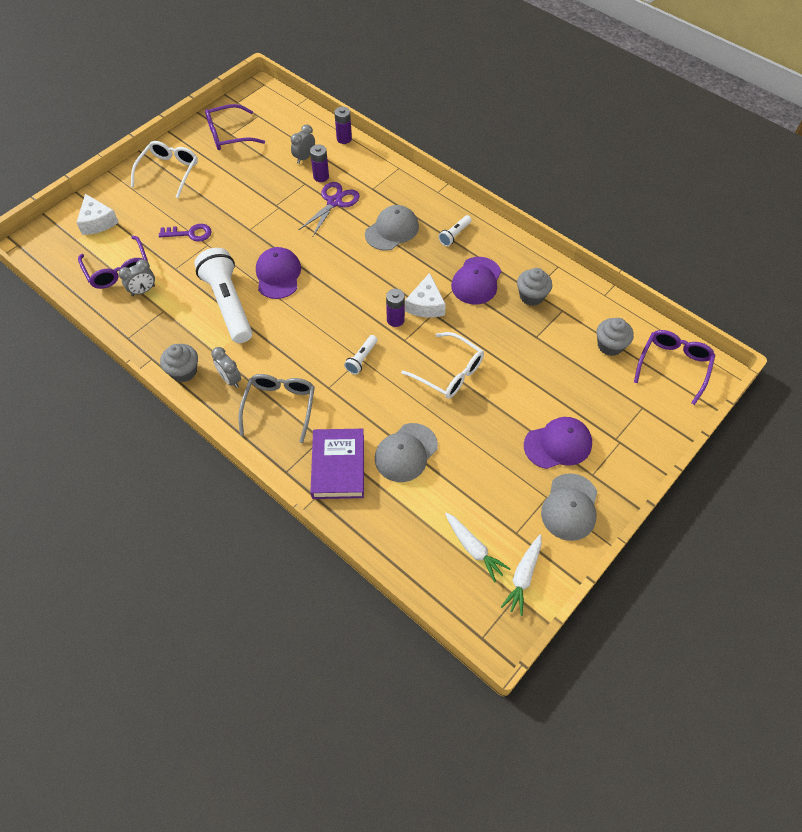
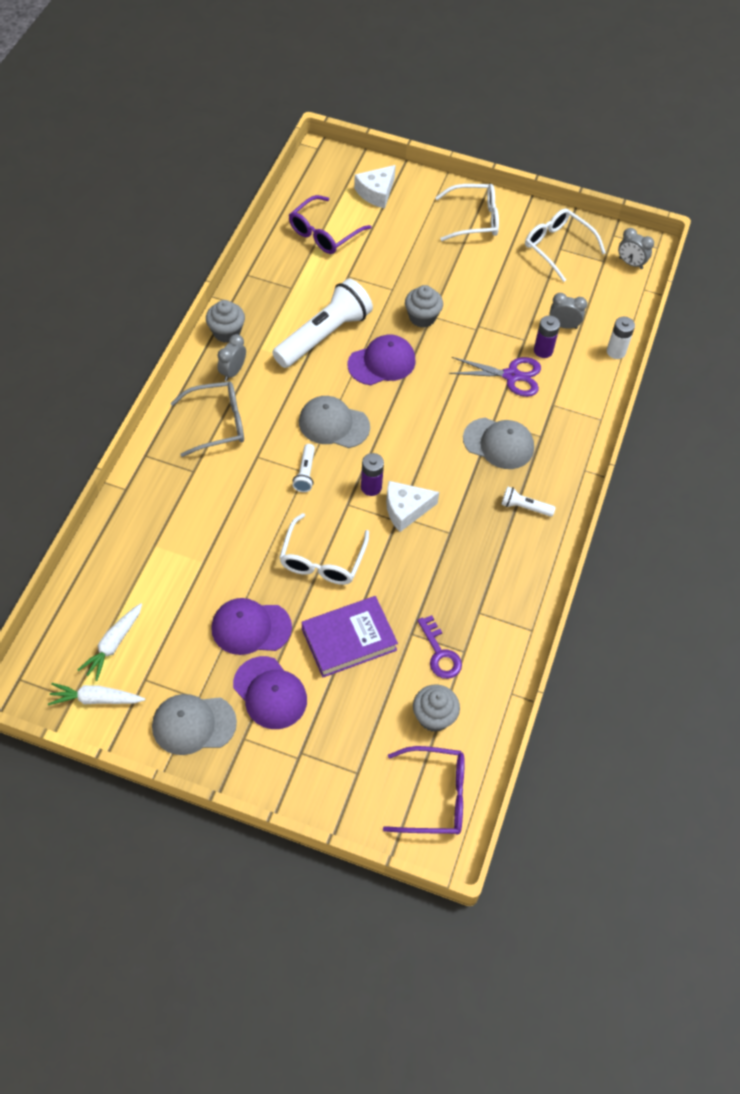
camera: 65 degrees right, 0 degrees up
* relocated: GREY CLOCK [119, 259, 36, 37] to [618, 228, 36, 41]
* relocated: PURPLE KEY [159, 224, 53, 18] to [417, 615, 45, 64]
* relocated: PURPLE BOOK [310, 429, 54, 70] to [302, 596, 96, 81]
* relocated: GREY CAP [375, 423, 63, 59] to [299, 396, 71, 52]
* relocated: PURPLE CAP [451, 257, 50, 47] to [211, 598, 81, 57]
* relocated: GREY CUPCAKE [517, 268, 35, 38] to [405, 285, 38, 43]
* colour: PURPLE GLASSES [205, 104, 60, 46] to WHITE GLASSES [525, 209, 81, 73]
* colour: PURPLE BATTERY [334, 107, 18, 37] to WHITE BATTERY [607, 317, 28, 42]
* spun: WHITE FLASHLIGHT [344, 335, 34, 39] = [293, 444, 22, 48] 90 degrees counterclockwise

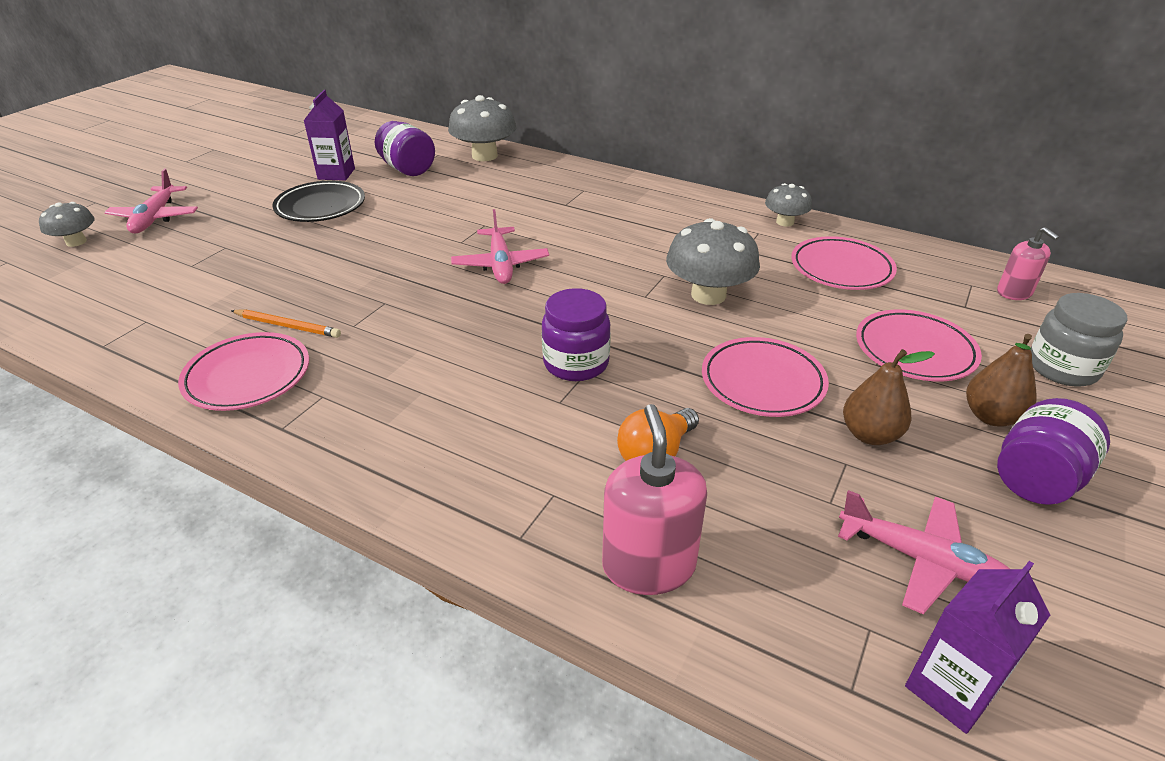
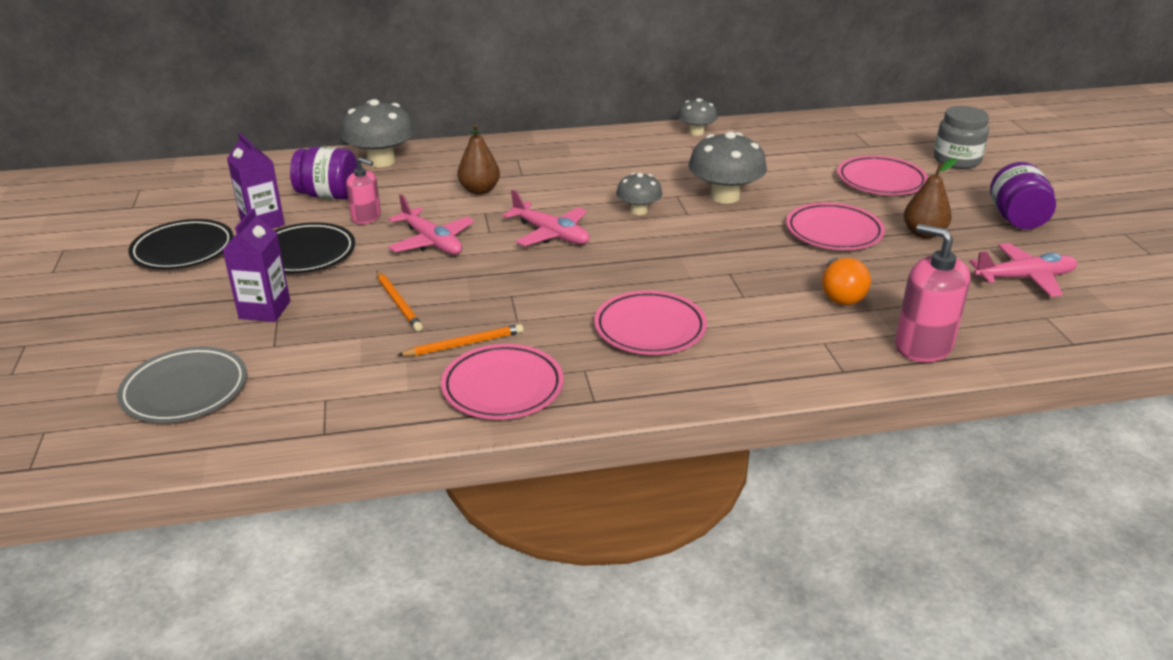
camera: 40 degrees left, 5 degrees down
* missing: PURPLE JAR [542, 288, 69, 93]
* appeared: GREY PLATE [117, 347, 130, 76]
* appeared: BLACK PLATE [128, 219, 106, 50]
* appeared: ORANGE PENCIL [377, 271, 46, 60]
* relocated: GREY MUSHROOM [39, 202, 56, 45] to [616, 173, 47, 42]
* relocated: PINK PLANE [104, 169, 94, 65] to [388, 194, 86, 61]
* relocated: PINK PLATE [791, 236, 106, 54] to [594, 291, 113, 64]
* relocated: PURPLE CARTON [905, 561, 145, 173] to [223, 208, 67, 114]
* relocated: BROWN PEAR [966, 334, 71, 93] to [457, 124, 43, 71]
* relocated: PINK SOAP DISPENSER [997, 227, 62, 73] to [346, 157, 35, 67]

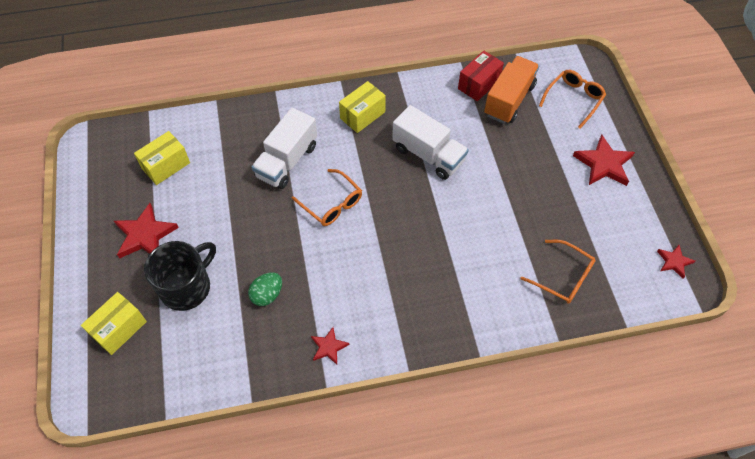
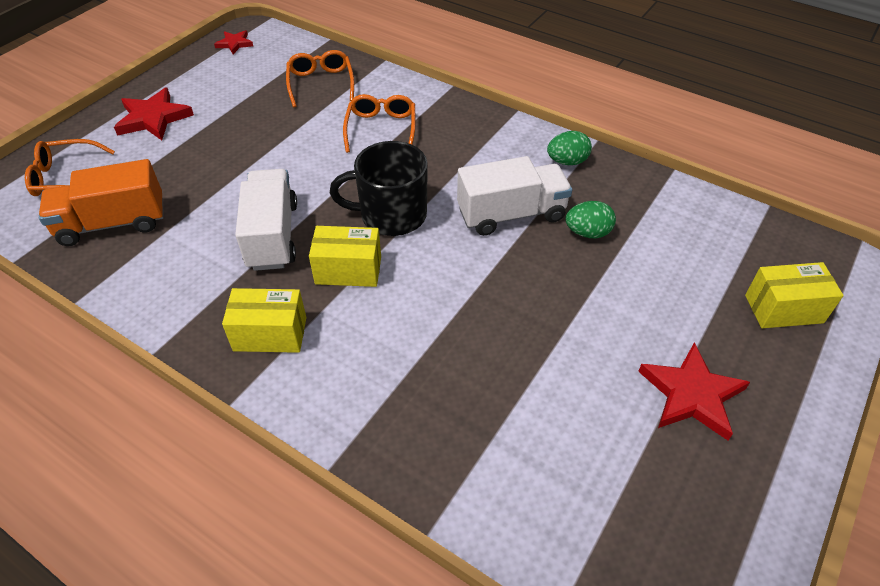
camera: 135 degrees left, 10 degrees down
* missing: RED BOX [458, 50, 46, 51]
* relocated: YELLOW BOX [134, 131, 56, 54] to [309, 226, 72, 61]
* relocated: BLACK MUG [144, 241, 72, 70] to [330, 141, 98, 95]
* relocated: WHITE TRUCK [252, 108, 65, 81] to [457, 156, 115, 80]
* relocated: ORANGE GLASSES [292, 169, 70, 57] to [343, 94, 73, 59]
* exchanged: RED STAR [311, 327, 39, 38] to GREEN EGG [547, 131, 45, 34]

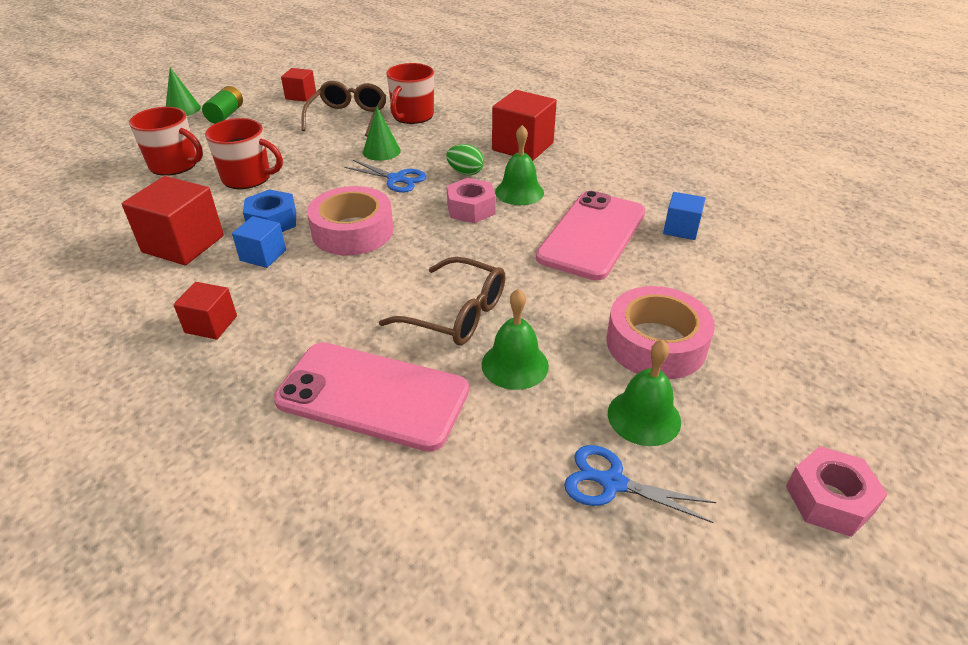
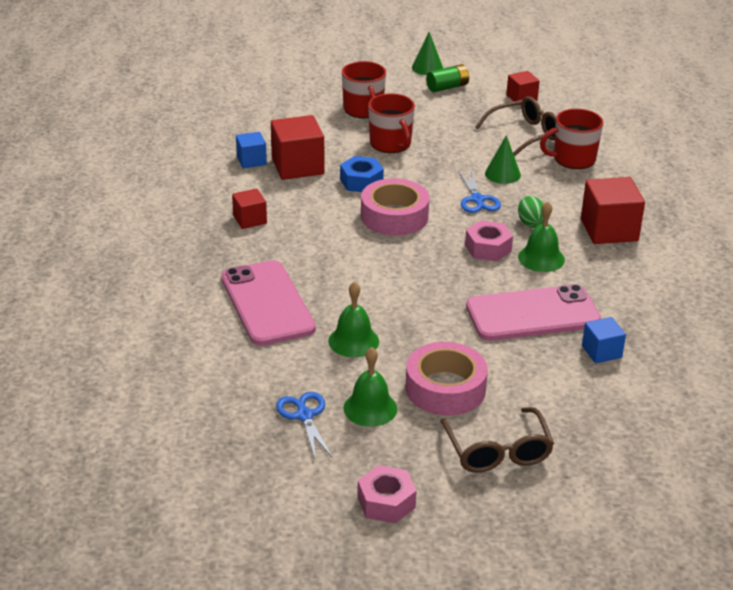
camera: 50 degrees right, 5 degrees down
* relocated: BLUE CUBE [232, 216, 54, 52] to [236, 132, 31, 36]
* relocated: BROWN GLASSES [379, 257, 127, 88] to [440, 407, 114, 66]

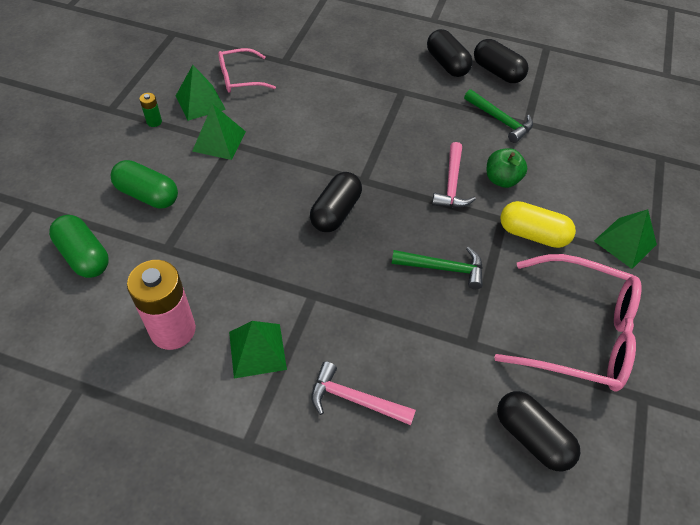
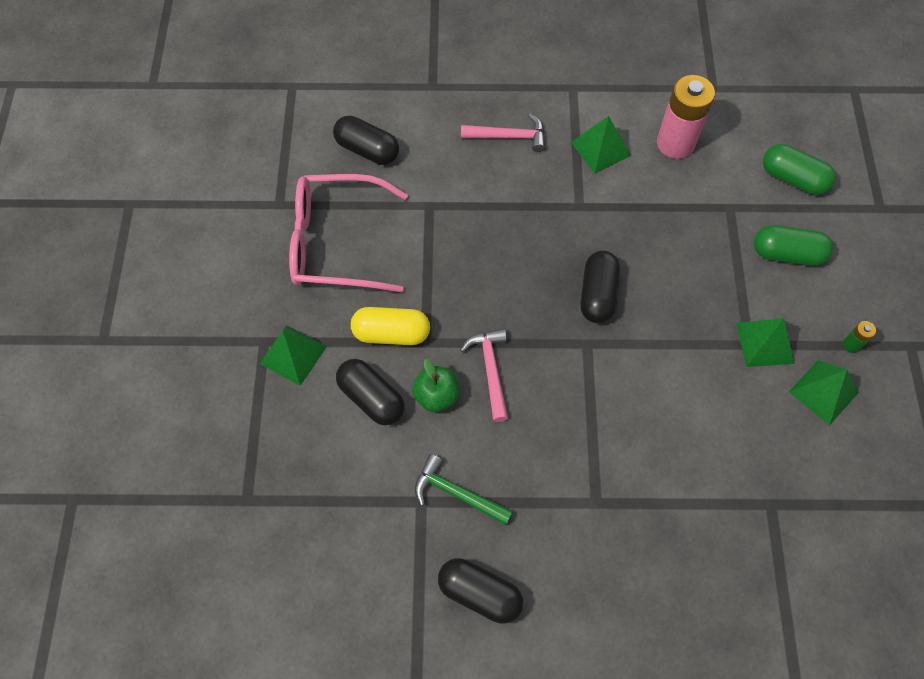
camera: 165 degrees right, 10 degrees up
* missing: PINK GLASSES [218, 48, 58, 45]
* missing: GREEN HAMMER [392, 247, 91, 42]
* relocated: BLACK CAPSULE [427, 29, 46, 48] to [336, 359, 69, 66]

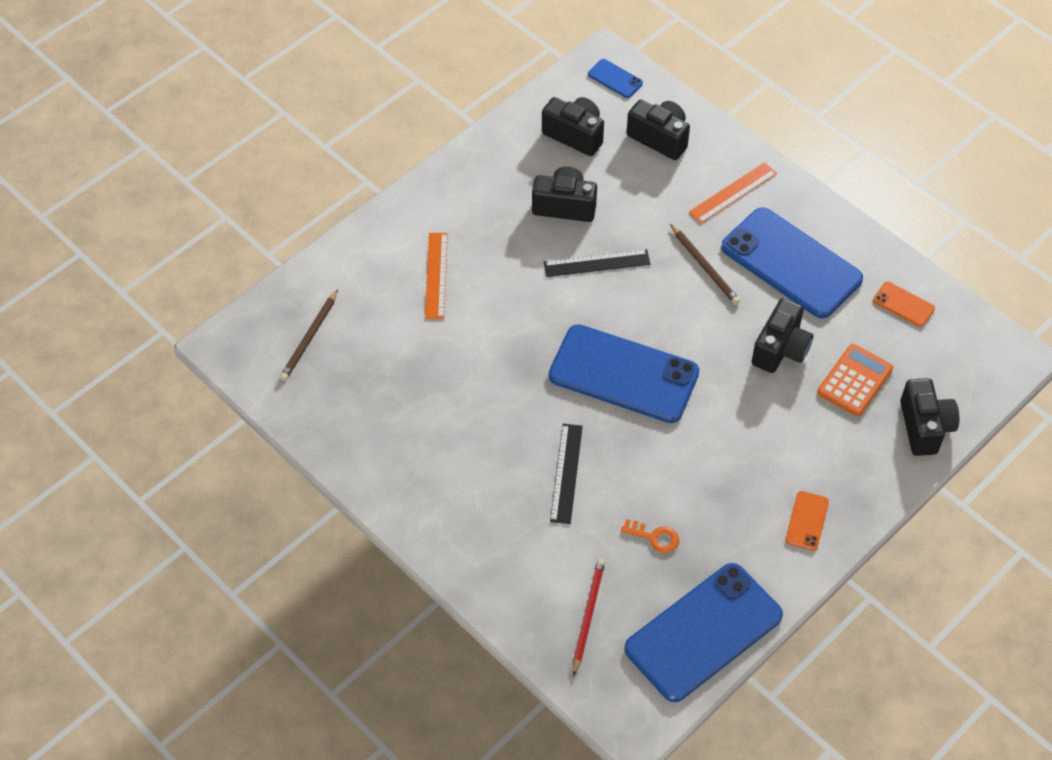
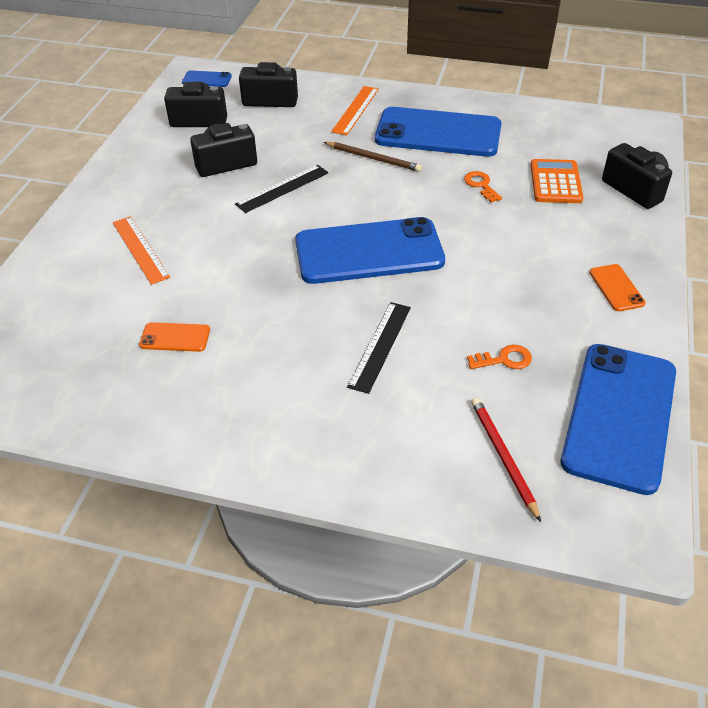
camera: 30 degrees left, 10 degrees down
* missing: BROWN PENCIL [280, 290, 58, 91]
* relocated: ORANGE PHONE [873, 282, 62, 45] to [139, 322, 71, 30]
* exchanged: BLACK CAMERA [752, 298, 61, 75] to ORANGE KEY [464, 171, 38, 31]
* spun: BLACK RULER [550, 424, 33, 100] = [347, 302, 64, 92] 45 degrees clockwise

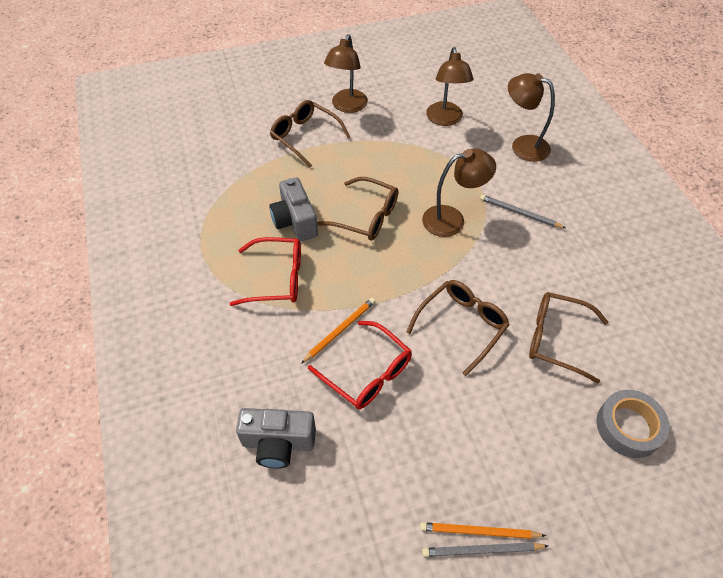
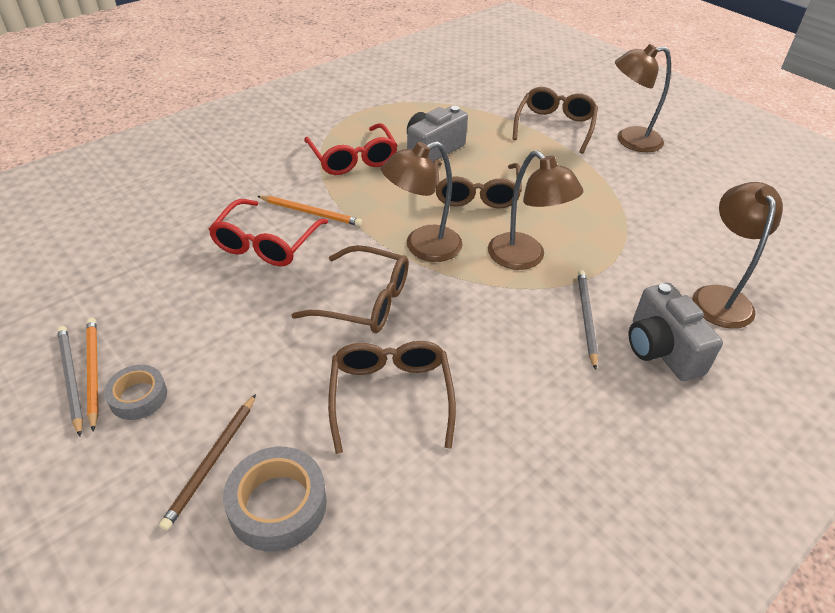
camera: 65 degrees right, 10 degrees down
* appeared: GREY TAPE [104, 365, 63, 55]
* appeared: BROWN PENCIL [159, 394, 97, 137]
* relocated: GREY CAMERA [236, 408, 80, 60] to [629, 283, 94, 98]
* relocated: BROWN LAMP [426, 47, 48, 79] to [381, 141, 82, 121]

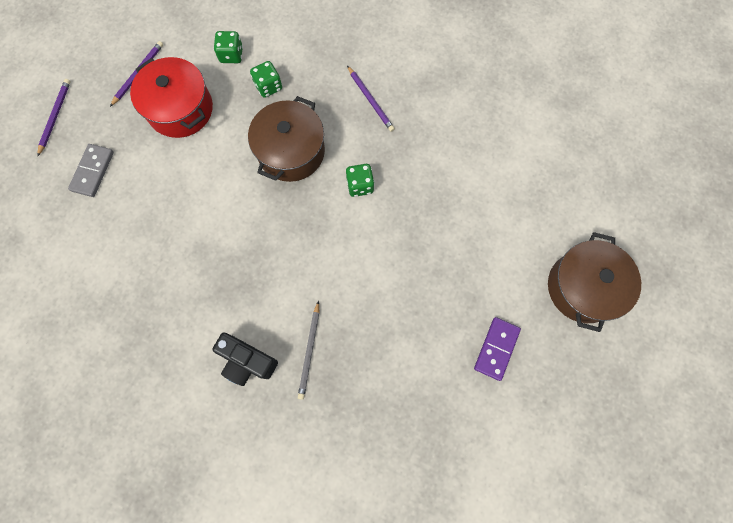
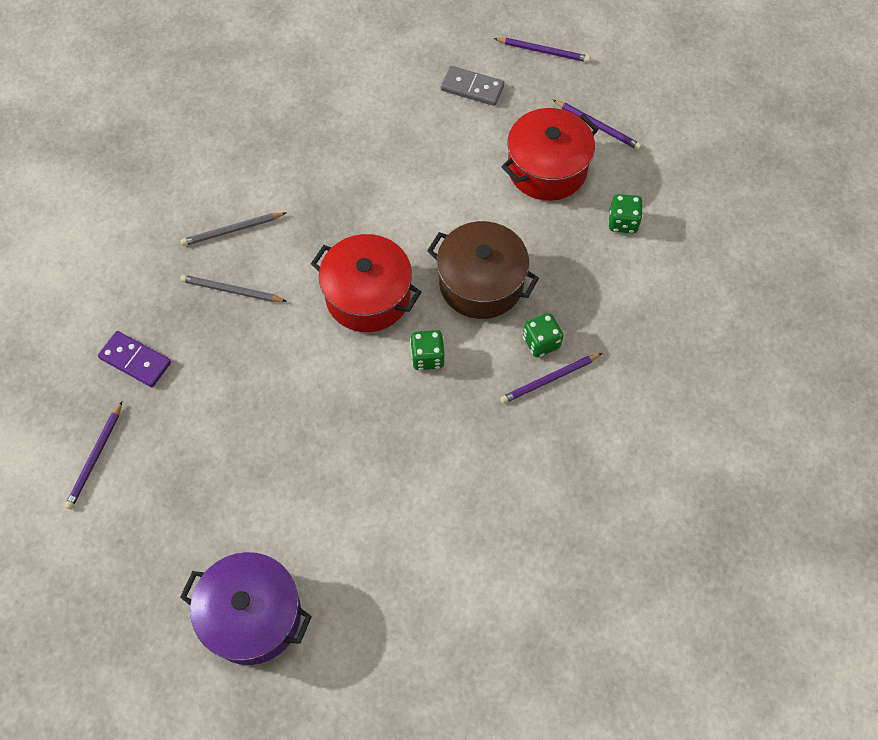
camera: 95 degrees right, 10 degrees down
* appeared: PURPLE PENCIL [65, 402, 57, 107]
* appeared: RED POT [311, 234, 110, 98]
* relocated: GREEN DICE [250, 61, 32, 37] to [523, 313, 40, 44]
* relocated: PURPLE DOMINO [474, 317, 47, 64] to [98, 331, 73, 56]
* exchanged: BLACK CAMERA [212, 333, 66, 53] to GREY PENCIL [181, 212, 105, 34]
* colour: BROWN POT [548, 232, 93, 100] to PURPLE POT [180, 552, 132, 113]

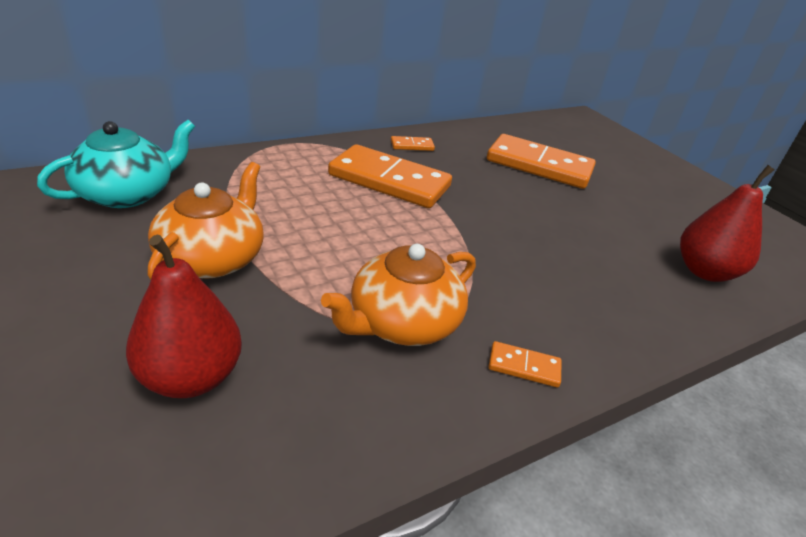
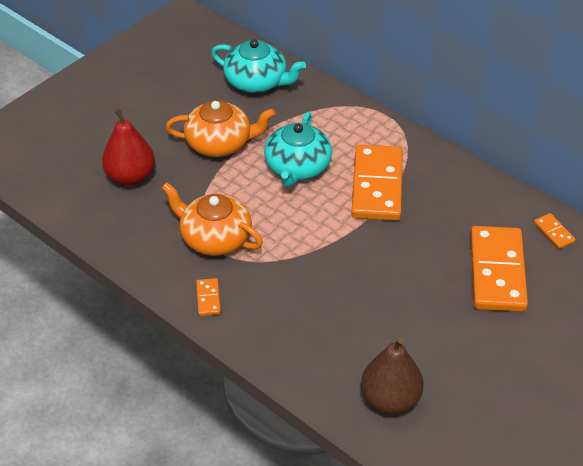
camera: 75 degrees right, 10 degrees up
* appeared: TURQUOISE TEAPOT [264, 112, 68, 76]
* relocated: ORANGE DOMINO [391, 136, 44, 15] to [534, 213, 42, 36]
* colour: RED PEAR [680, 165, 95, 117] to BROWN PEAR [361, 337, 63, 77]

